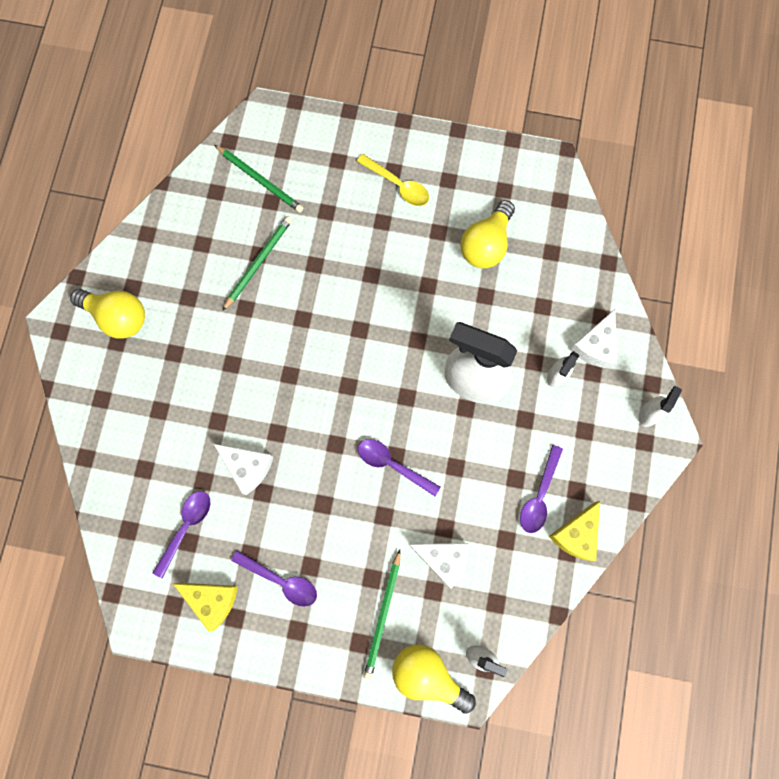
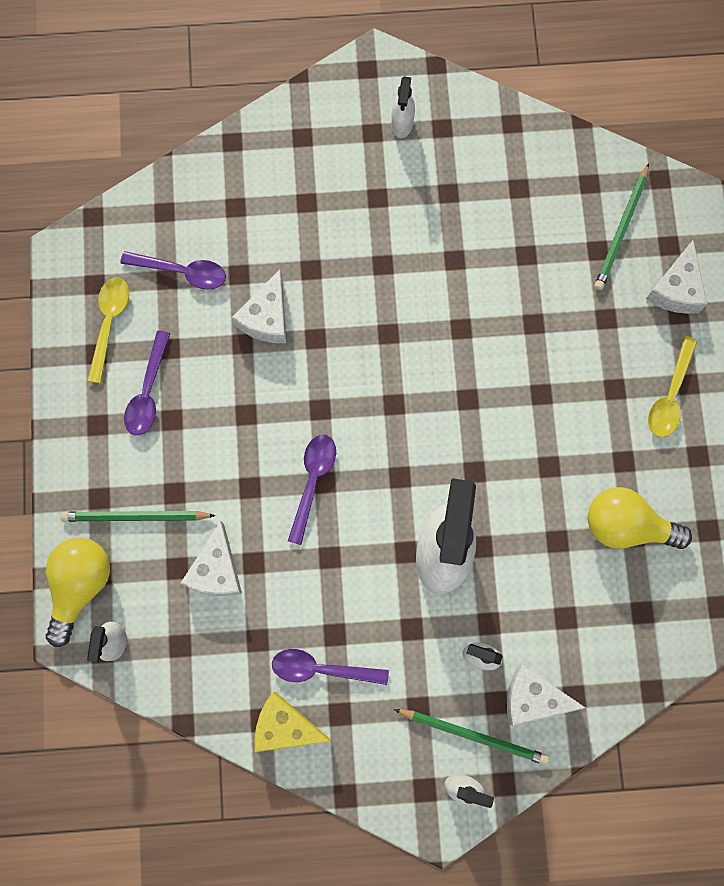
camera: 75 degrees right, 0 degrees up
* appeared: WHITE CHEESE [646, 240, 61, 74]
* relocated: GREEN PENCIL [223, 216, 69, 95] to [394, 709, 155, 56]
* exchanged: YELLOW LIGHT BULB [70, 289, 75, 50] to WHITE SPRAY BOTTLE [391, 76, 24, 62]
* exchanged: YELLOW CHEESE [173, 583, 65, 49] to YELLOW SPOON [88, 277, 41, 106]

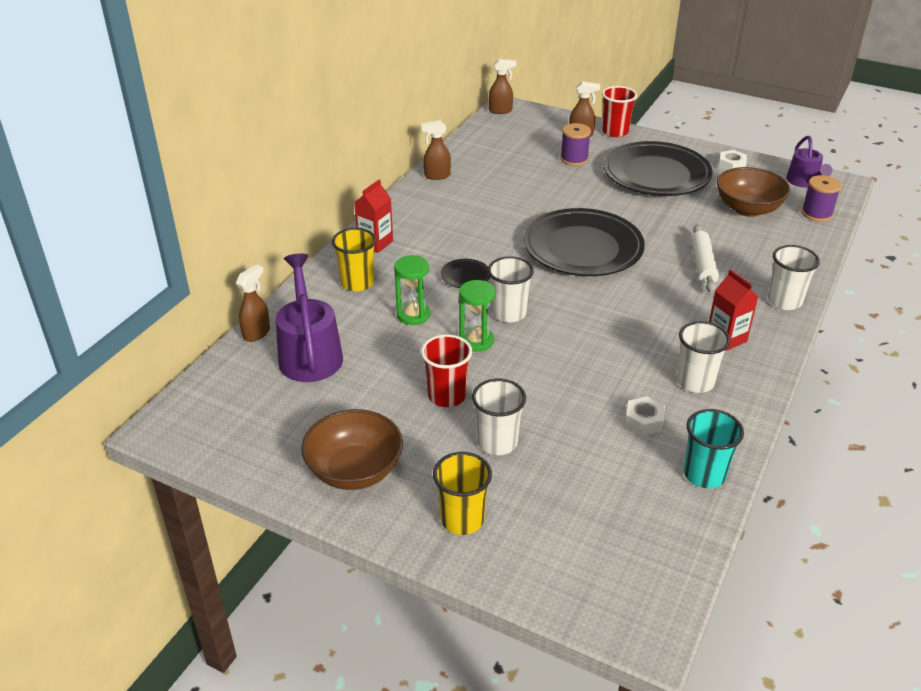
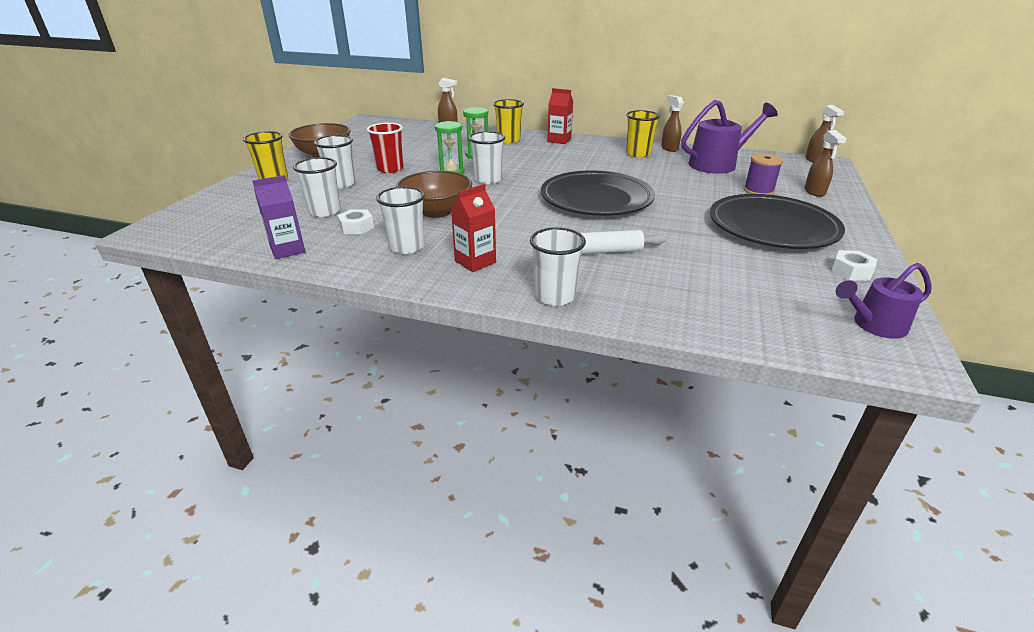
camera: 80 degrees right, 5 degrees down
* missing: BLACK PLATE [440, 259, 50, 29]
* missing: RED CUP [602, 86, 35, 51]
* missing: PURPLE SPOOL [801, 175, 40, 47]
* appeared: WHITE CUP [293, 157, 48, 60]
* appeared: YELLOW CUP [626, 110, 34, 48]
* relocated: PURPLE WATERING CAN [276, 253, 67, 129] to [681, 100, 97, 74]
* relocated: BROWN BOWL [717, 167, 74, 50] to [396, 171, 76, 47]
* exchanged: TURQUOISE CUP [684, 409, 60, 79] to PURPLE CARTON [252, 175, 53, 84]

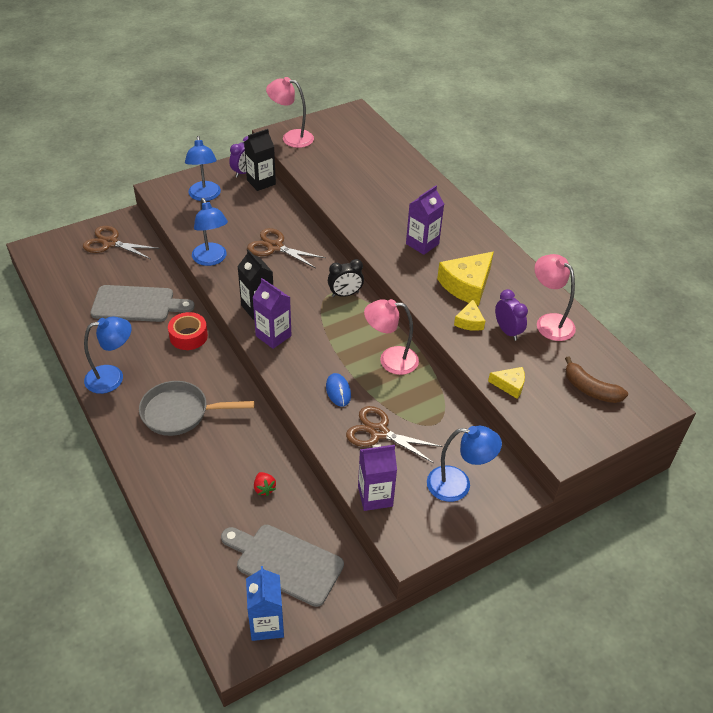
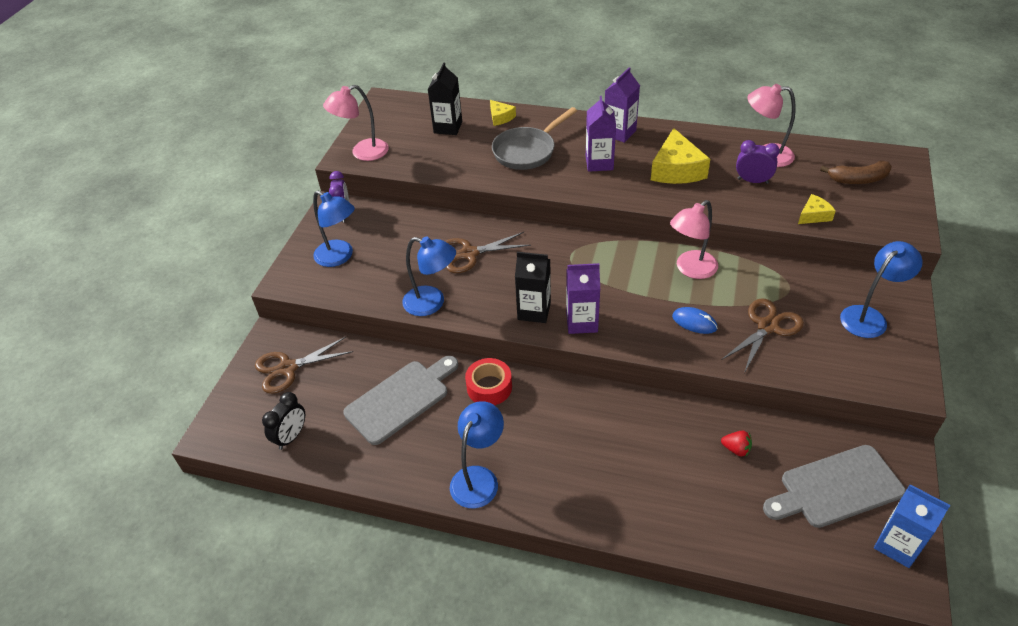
camera: 40 degrees left, 0 degrees up
* relocated: GREY PAN [139, 381, 115, 55] to [492, 107, 85, 63]
* relocated: BLACK CARTON [244, 129, 32, 62] to [427, 63, 35, 72]
* relocated: BLACK CLOCK [328, 259, 36, 38] to [262, 392, 43, 58]
* relocated: PURPLE CARTON [358, 444, 39, 67] to [605, 67, 35, 76]
* relocated: YELLOW CHEESE [454, 299, 31, 32] to [490, 100, 26, 26]
* spun: BROWN SCISSORS [346, 406, 97, 57] = [721, 298, 83, 75] 150 degrees clockwise

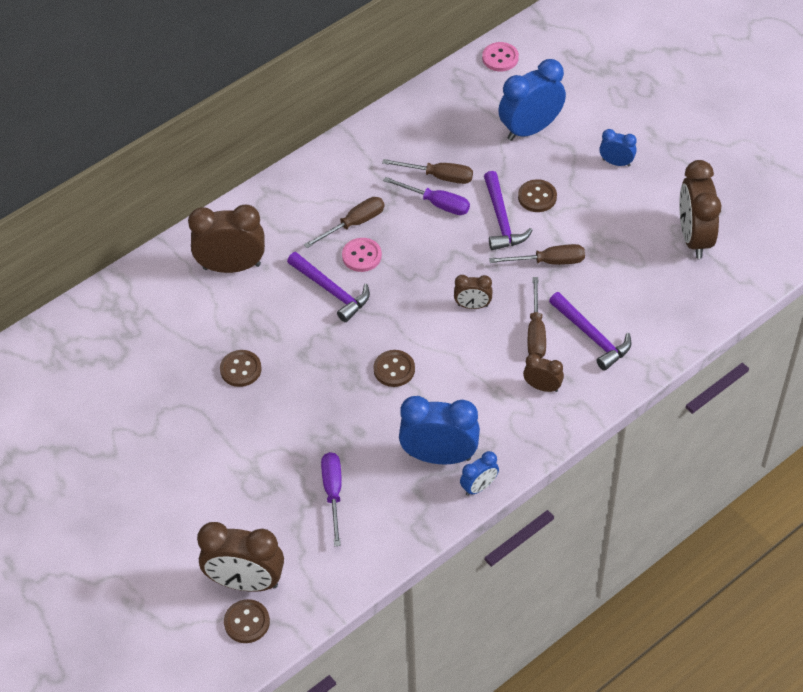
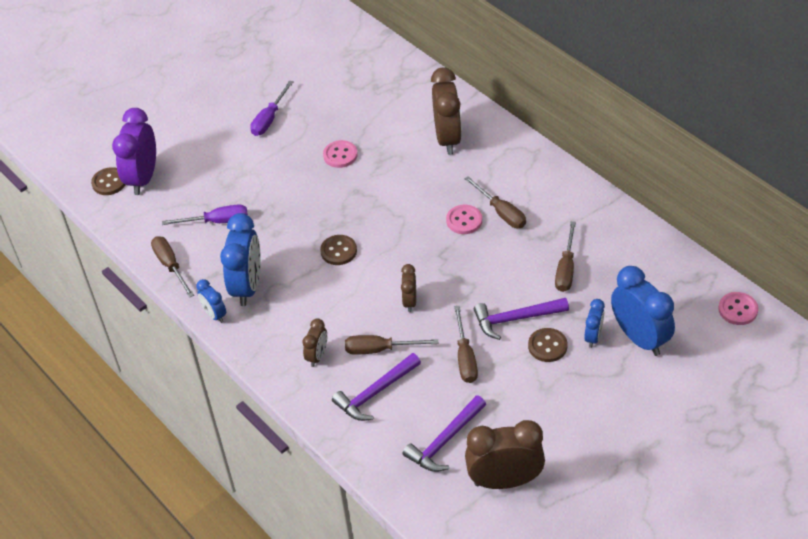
camera: 90 degrees right, 5 degrees down
* appeared: BROWN SCREWDRIVER [151, 236, 43, 62]
* relocated: PURPLE HAMMER [287, 252, 83, 70] to [403, 395, 83, 77]
* relocated: PURPLE SCREWDRIVER [383, 177, 87, 38] to [250, 81, 43, 55]
* relocated: BLUE CLOCK [599, 129, 38, 38] to [584, 299, 21, 49]
* colour: BROWN CLOCK [197, 522, 87, 70] to PURPLE CLOCK [112, 108, 44, 87]
* colour: BROWN BUTTON [220, 350, 42, 37] to PINK BUTTON [323, 140, 35, 28]

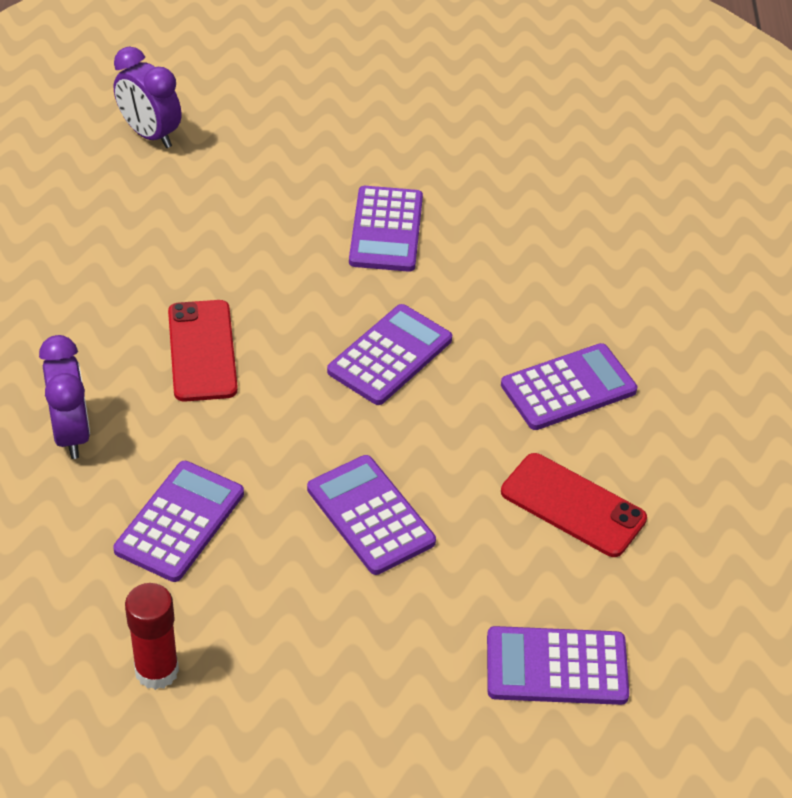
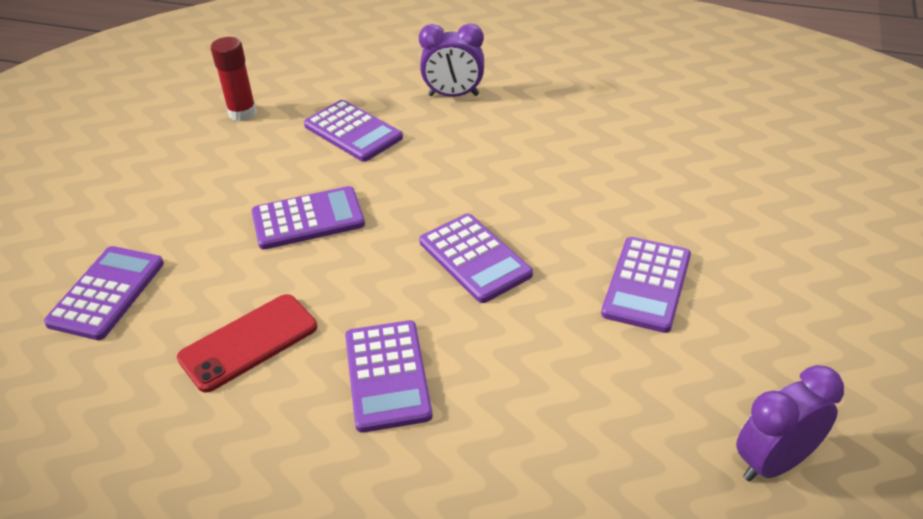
camera: 110 degrees right, 5 degrees down
* missing: RED PHONE [168, 300, 70, 102]
* relocated: PURPLE CLOCK [114, 47, 68, 101] to [736, 365, 108, 117]
* spun: PURPLE CALCULATOR [349, 186, 74, 86] = [601, 237, 90, 96] 90 degrees counterclockwise

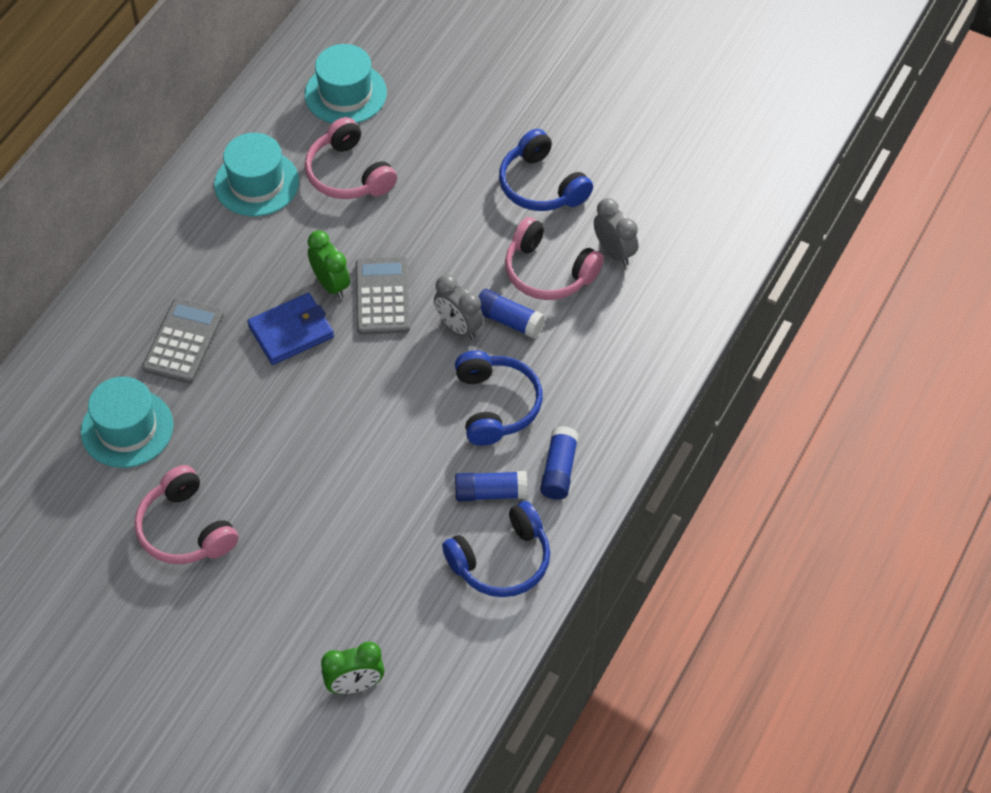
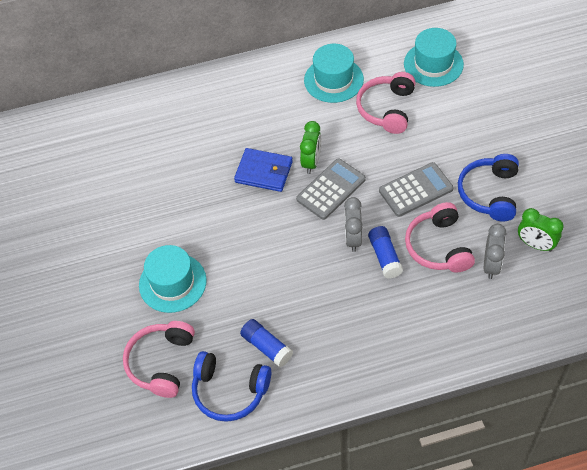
camera: 50 degrees right, 0 degrees up
* missing: BLUE HEADPHONES [455, 350, 88, 96]
* missing: BLUE GLUE STICK [540, 426, 39, 74]
* relocated: TURQUOISE HAT [81, 377, 92, 91] to [139, 245, 68, 68]
* relocated: PINK HEADPHONES [135, 465, 103, 99] to [123, 321, 72, 77]
* relocated: GREY CALCULATOR [142, 298, 81, 86] to [379, 162, 75, 55]
* relocated: GREEN CLOCK [321, 641, 63, 53] to [518, 208, 46, 44]

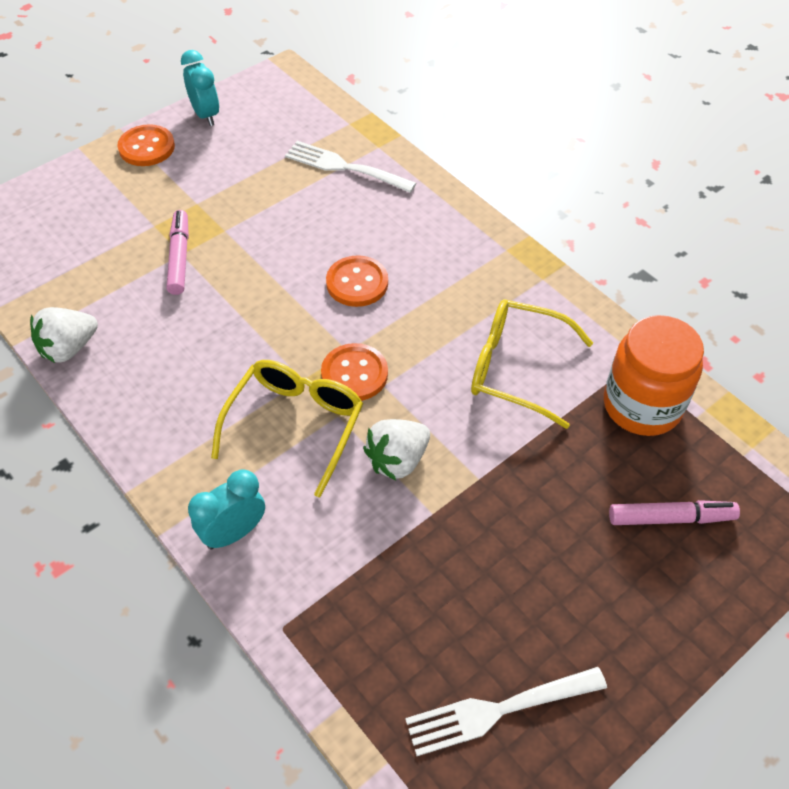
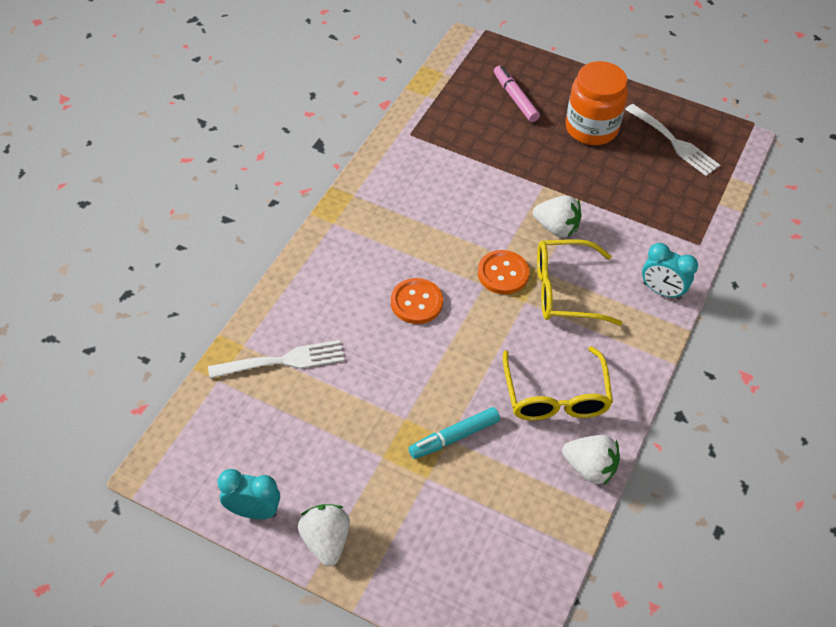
camera: 115 degrees left, 0 degrees up
* relocated: YELLOW GLASSES [471, 299, 122, 130] to [503, 346, 110, 75]
* relocated: ORANGE JAR [604, 315, 100, 121] to [565, 61, 63, 84]
* exchanged: ORANGE BUTTON [118, 124, 57, 42] to WHITE STRAWBERRY [298, 504, 52, 62]
* colour: PINK MARKER [166, 210, 23, 85] to TURQUOISE MARKER [408, 407, 92, 52]
* spun: TURQUOISE CLOCK [181, 50, 38, 76] = [217, 469, 63, 50] 60 degrees clockwise
* spun: WHITE FORK [285, 141, 131, 52] = [208, 340, 136, 39] 105 degrees counterclockwise

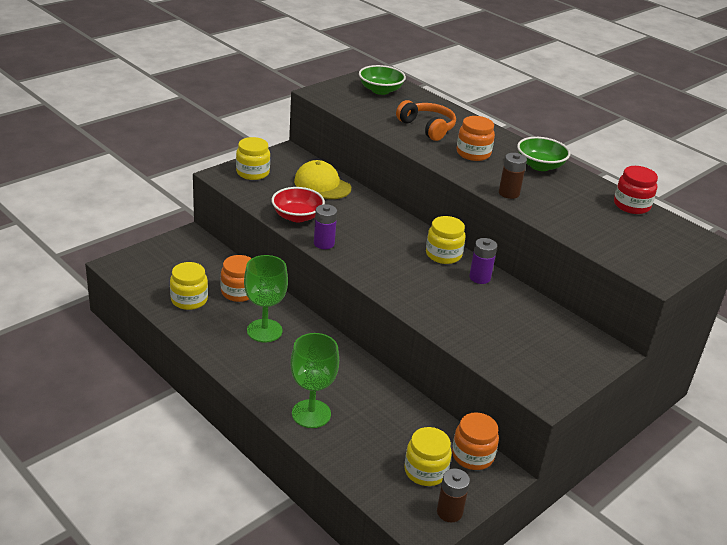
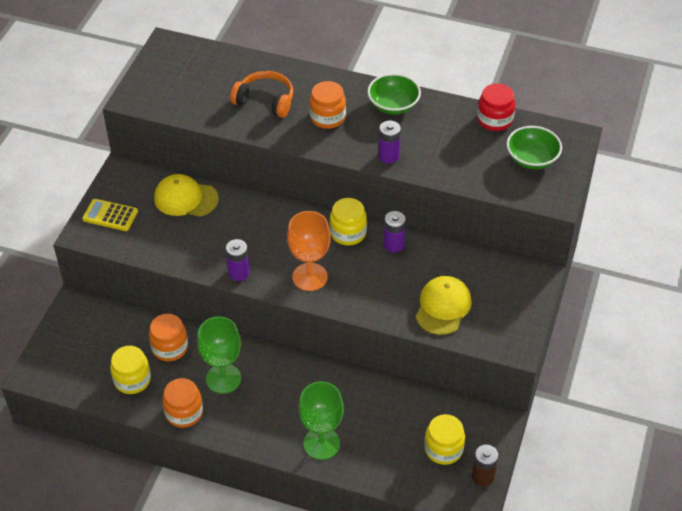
camera: 25 degrees left, 15 degrees up
* missing: RED BOWL [271, 187, 54, 35]
* appeared: ORANGE GOBLET [287, 211, 44, 80]
* appeared: YELLOW CAP [415, 276, 57, 59]
* relocated: GREEN BOWL [359, 65, 47, 30] to [506, 126, 56, 43]
* relocated: ORANGE JAR [452, 412, 47, 58] to [162, 378, 41, 50]
* exchanged: YELLOW JAR [236, 137, 34, 43] to YELLOW CALCULATOR [82, 199, 56, 32]
* colour: BROWN BATTERY [499, 153, 28, 46] to PURPLE BATTERY [378, 121, 23, 43]

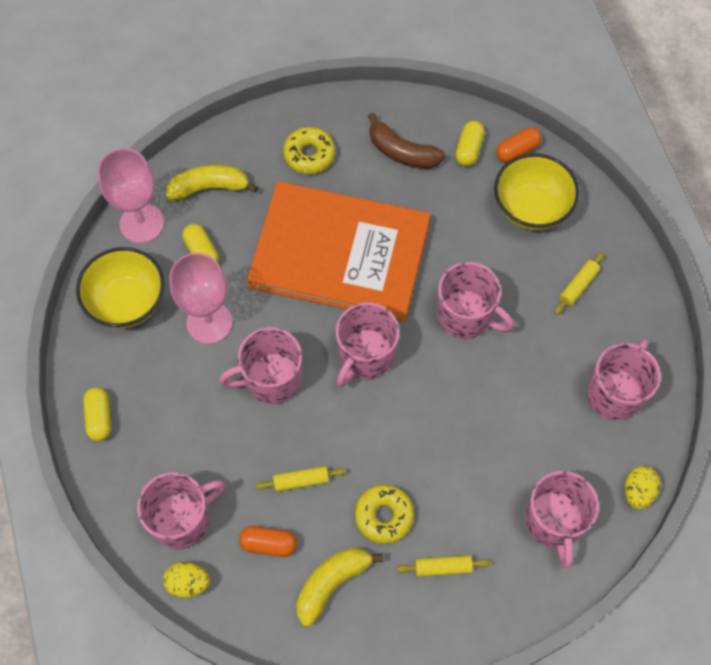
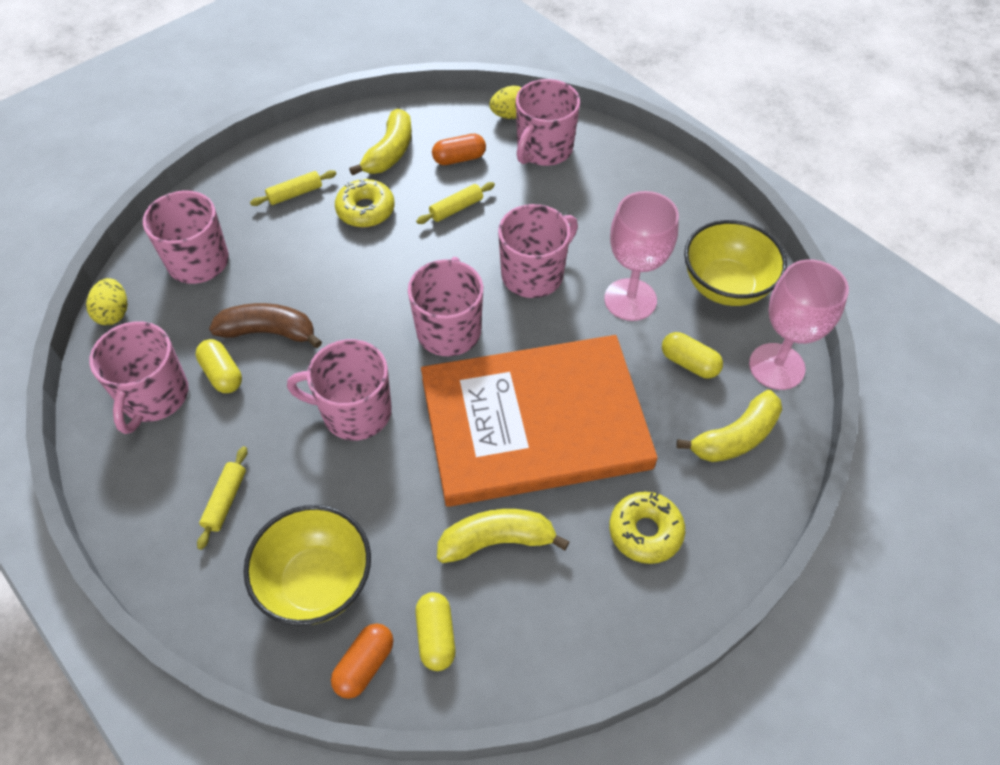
camera: 155 degrees right, 10 degrees down
* appeared: YELLOW BANANA [437, 509, 133, 54]
* relocated: YELLOW CAPSULE [83, 387, 28, 54] to [195, 339, 47, 54]
* relocated: BROWN BANANA [368, 113, 77, 56] to [209, 303, 113, 45]

